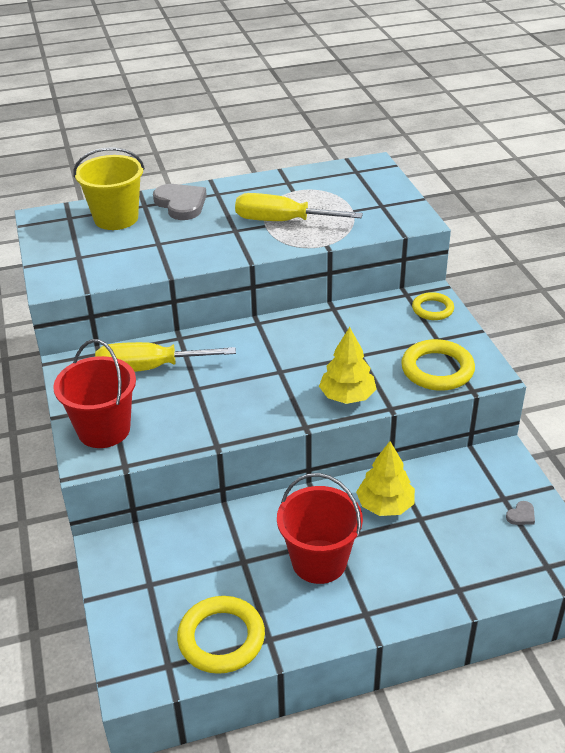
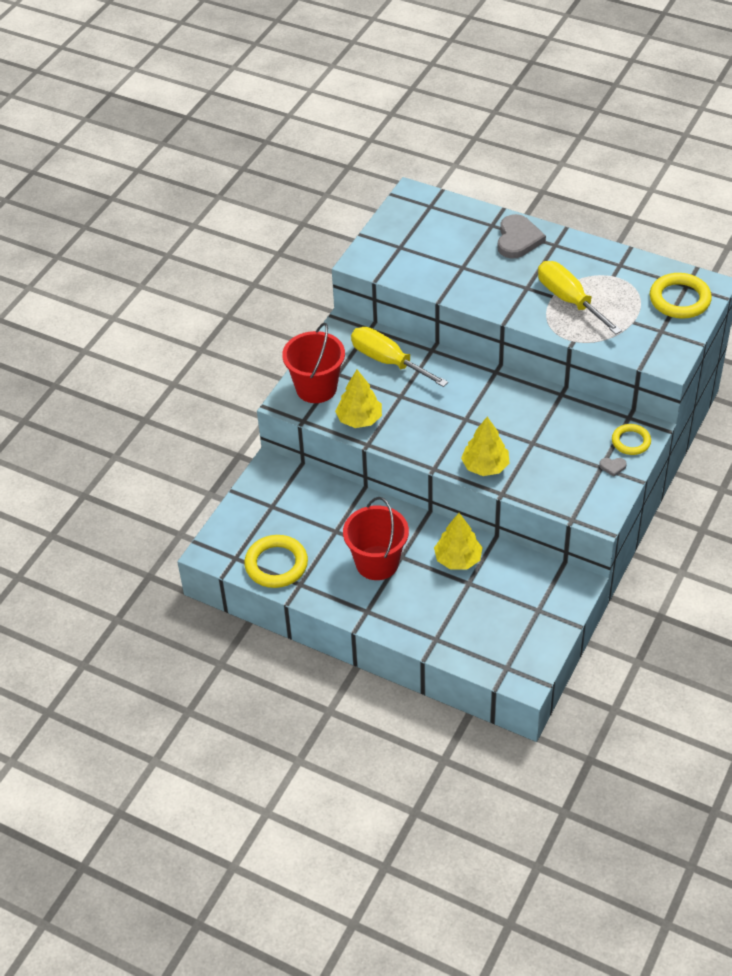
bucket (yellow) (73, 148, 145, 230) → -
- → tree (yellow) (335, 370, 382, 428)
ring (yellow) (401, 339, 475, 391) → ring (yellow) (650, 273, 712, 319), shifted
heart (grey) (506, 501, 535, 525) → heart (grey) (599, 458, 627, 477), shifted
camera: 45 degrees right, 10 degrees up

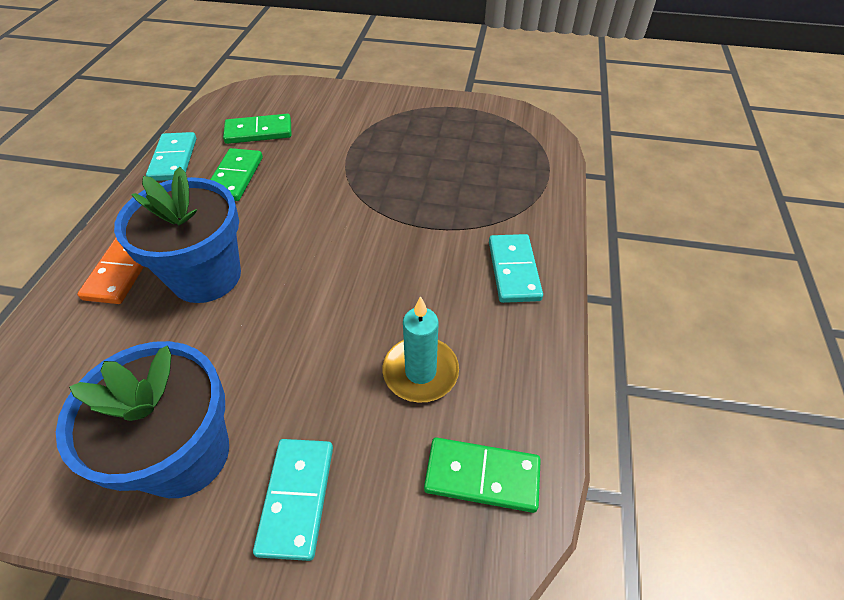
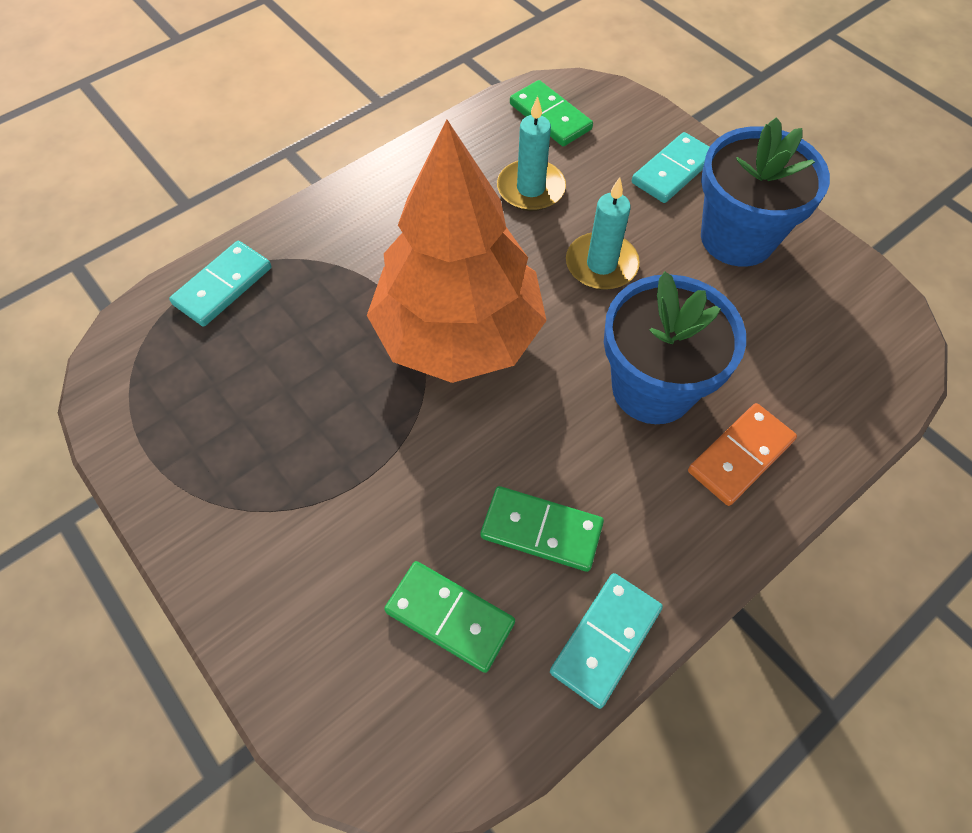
- → tree (orange) (367, 120, 547, 383)
- → candle (turquoise) (566, 177, 640, 290)
domino (turquoise) (489, 234, 543, 303) → domino (turquoise) (169, 241, 271, 327), shifted
domino (green) (210, 148, 263, 201) → domino (green) (481, 486, 604, 572), 60 degrees clockwise
camera: 140 degrees left, 10 degrees up

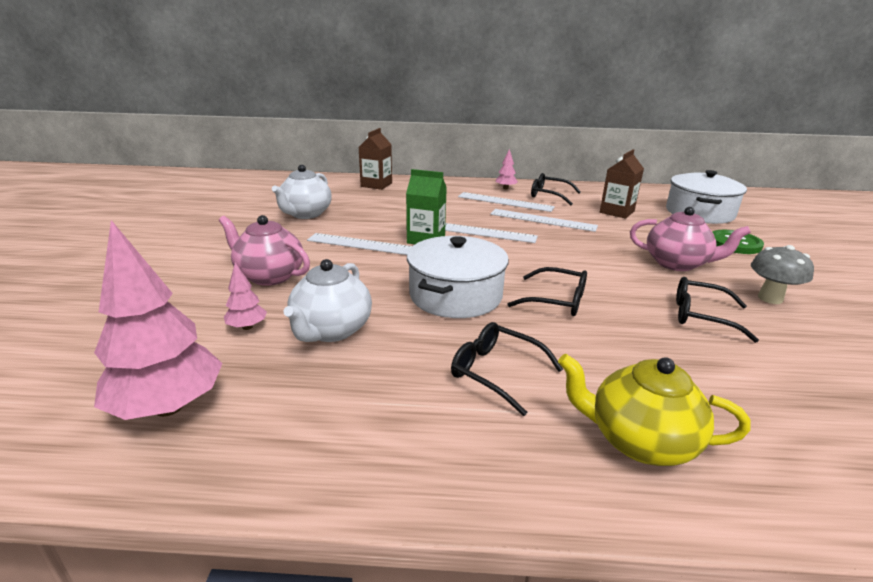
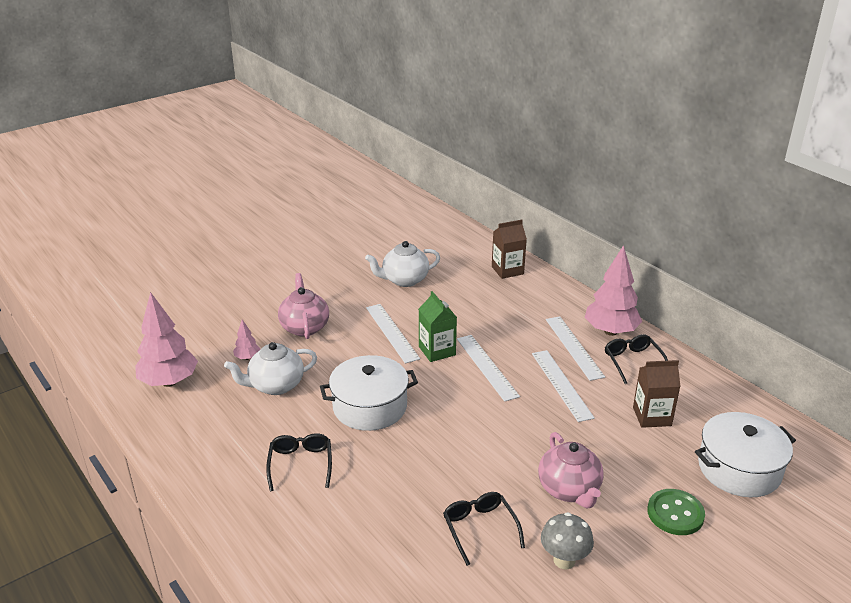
glasses (black) (508, 267, 587, 316) → -
teapot (yellow) (558, 354, 751, 466) → -
tree (pink) (496, 149, 518, 189) → tree (pink) (585, 245, 642, 336), x2.18
camera: 50 degrees right, 5 degrees up

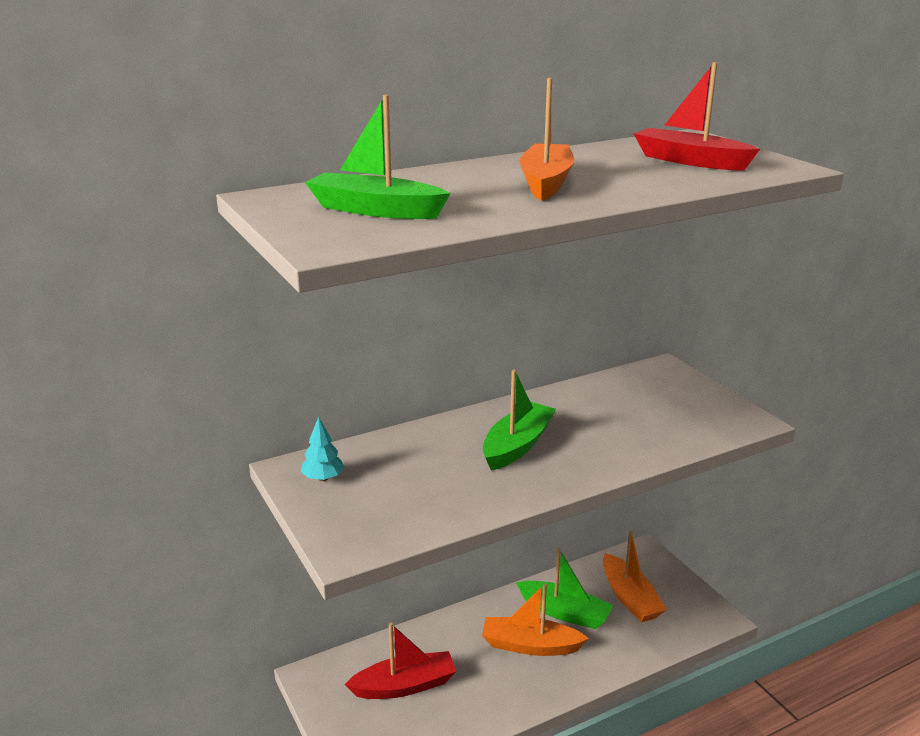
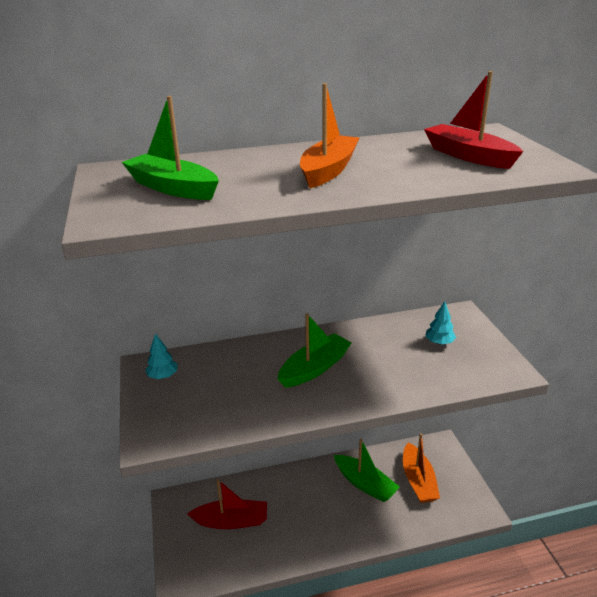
boat (orange) (482, 583, 589, 656) → -
- → tree (turquoise) (425, 301, 456, 345)
camera: 15 degrees right, 5 degrees up

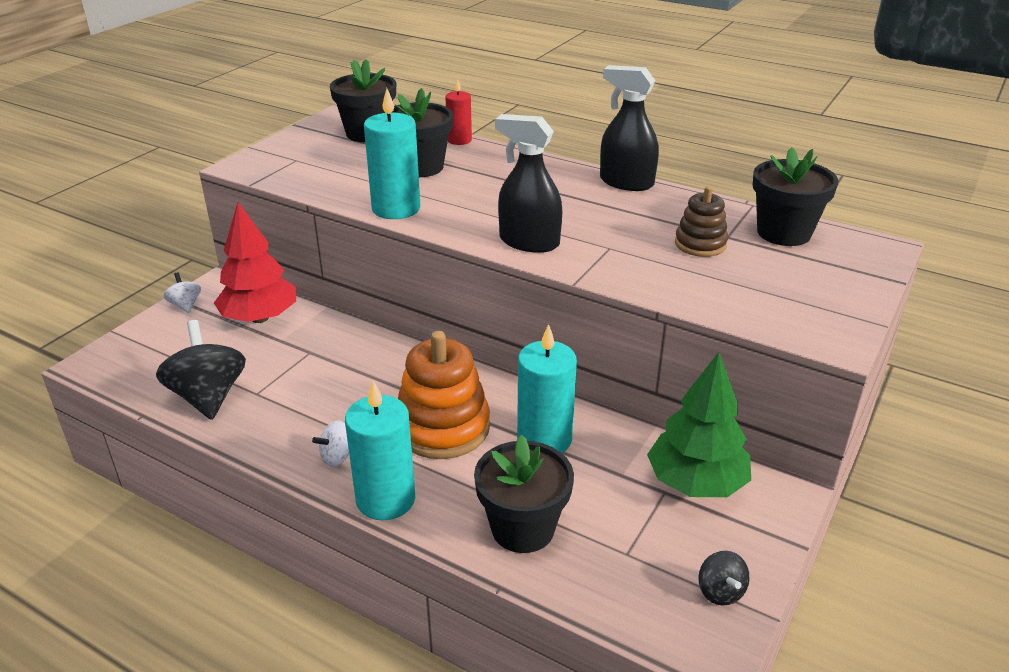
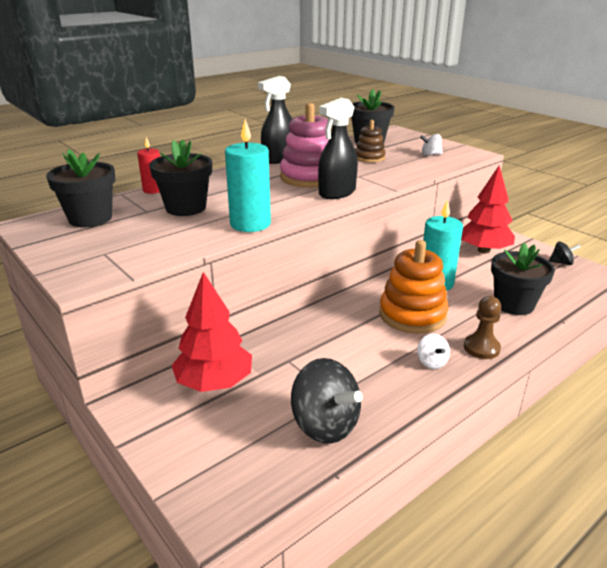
- → stacking toy (pink) (280, 103, 329, 188)
spinning top (white) (163, 272, 201, 313) → spinning top (white) (420, 134, 443, 156), shifted
candle (turquoise) (345, 381, 415, 520) → pawn (brown) (464, 296, 501, 359)
tree (green) (647, 352, 751, 497) → tree (red) (461, 165, 515, 254)
spinning top (black) (156, 320, 246, 420) → spinning top (black) (291, 358, 363, 444), 135 degrees counterclockwise
camera: 70 degrees left, 5 degrees down

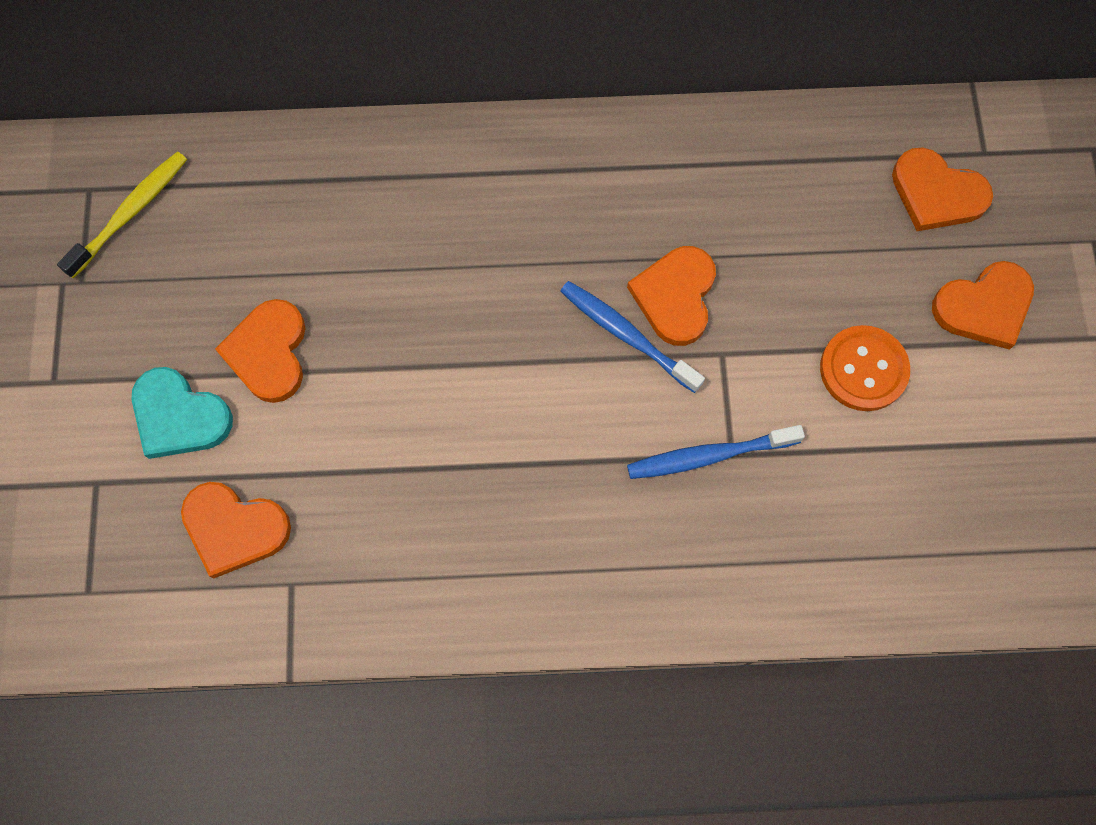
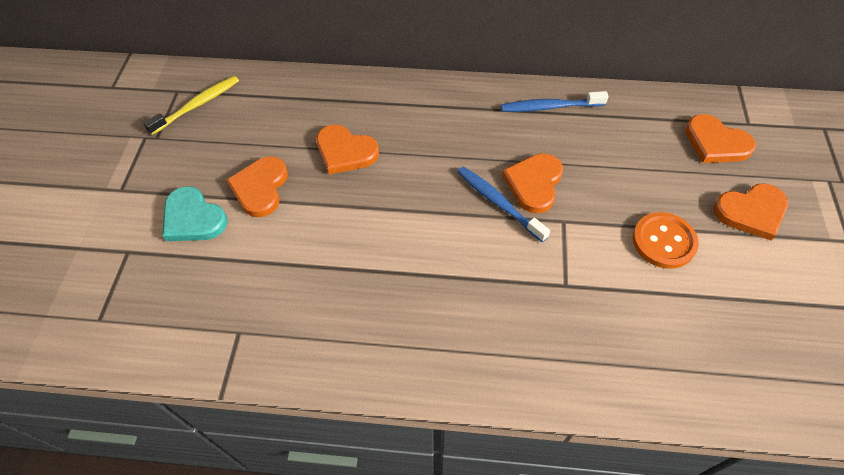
heart (orange) (181, 482, 291, 579) → heart (orange) (316, 125, 379, 175), shifted
toothbrush (blue) (627, 425, 805, 479) → toothbrush (blue) (501, 91, 609, 112), shifted
camera: 10 degrees right, 15 degrees down

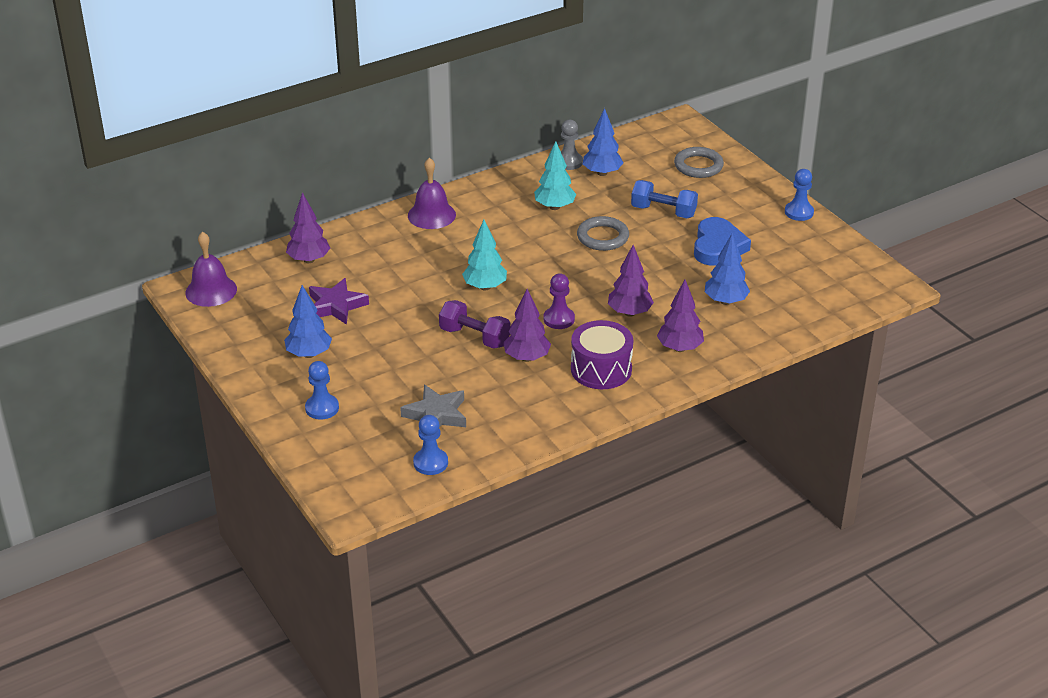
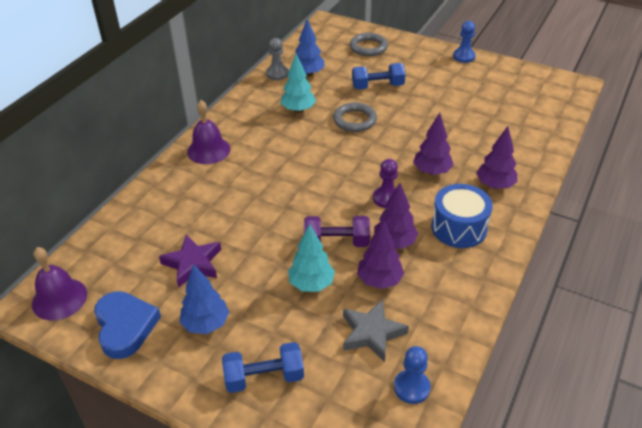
tree (blue) (705, 233, 750, 305) → -
tree (purple) (286, 192, 330, 263) → tree (purple) (357, 221, 404, 289), shifted
tree (turquoise) (462, 220, 507, 290) → tree (turquoise) (288, 224, 335, 292), shifted
heart (blue) (694, 217, 751, 266) → heart (blue) (94, 291, 161, 359), shifted
pawn (blue) (305, 361, 339, 420) → dumbbell (blue) (222, 342, 304, 393)
drum (purple) (571, 320, 634, 389) → drum (blue) (431, 184, 493, 248)
camera: 30 degrees left, 5 degrees up

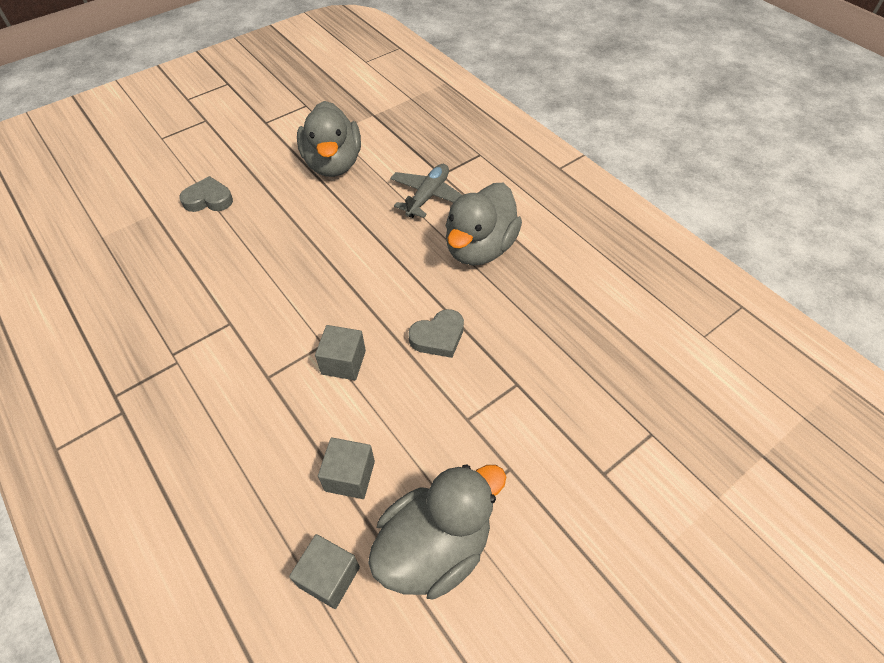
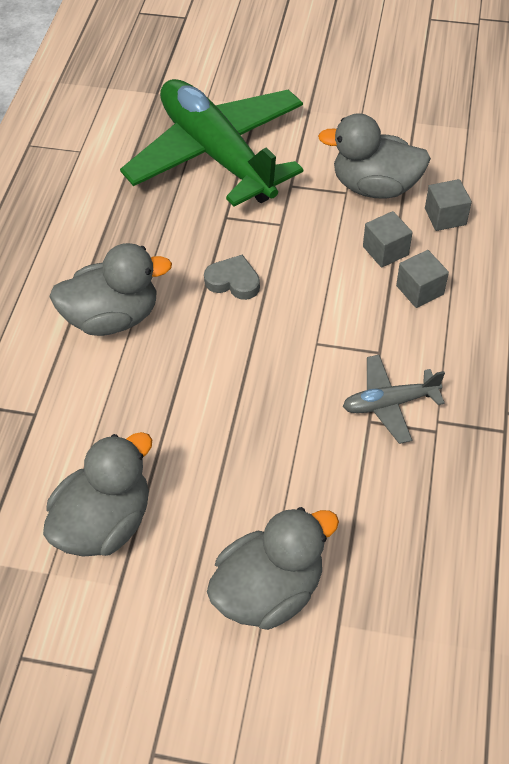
- → plane (green) (120, 79, 303, 207)
cube (grey) (315, 325, 366, 380) → cube (grey) (396, 250, 449, 308), shifted
plane (grey) (390, 164, 462, 218) → plane (grey) (343, 355, 445, 444), shifted
heart (grey) (179, 176, 233, 212) → duck (grey) (207, 507, 339, 630)
camera: 130 degrees left, 0 degrees up

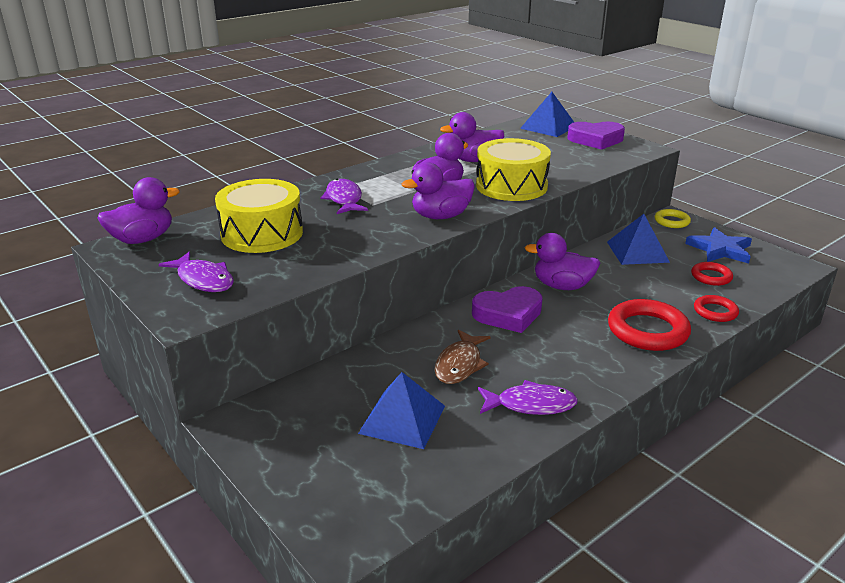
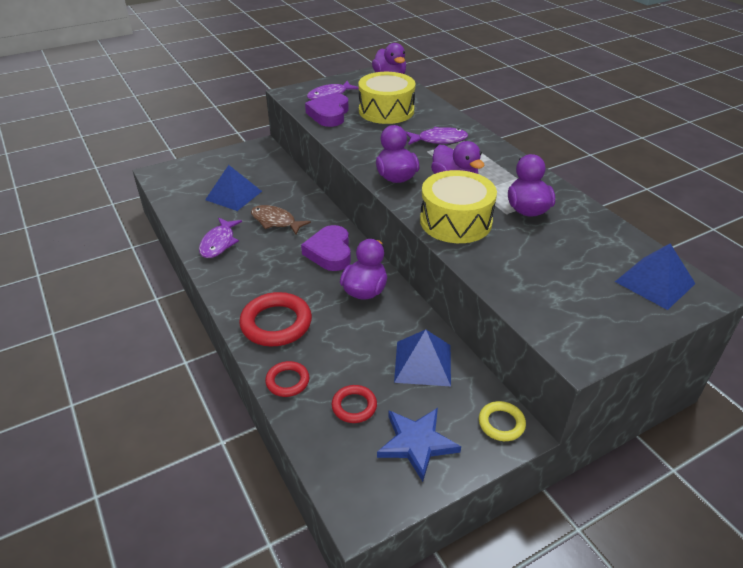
heart (purple) (567, 121, 625, 149) → heart (purple) (305, 93, 349, 127), shifted
camera: 100 degrees right, 10 degrees up

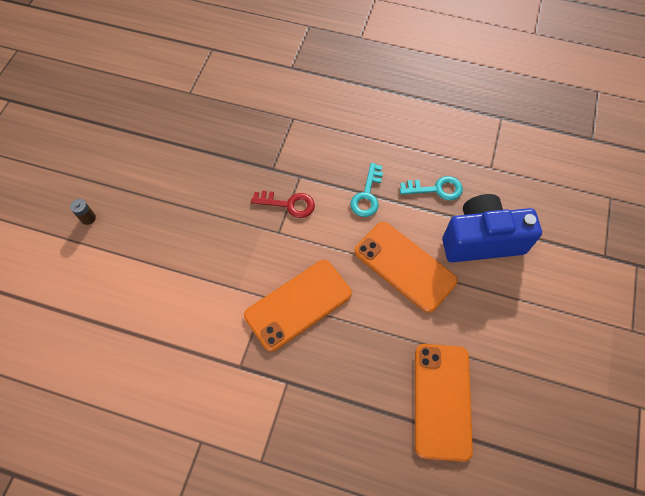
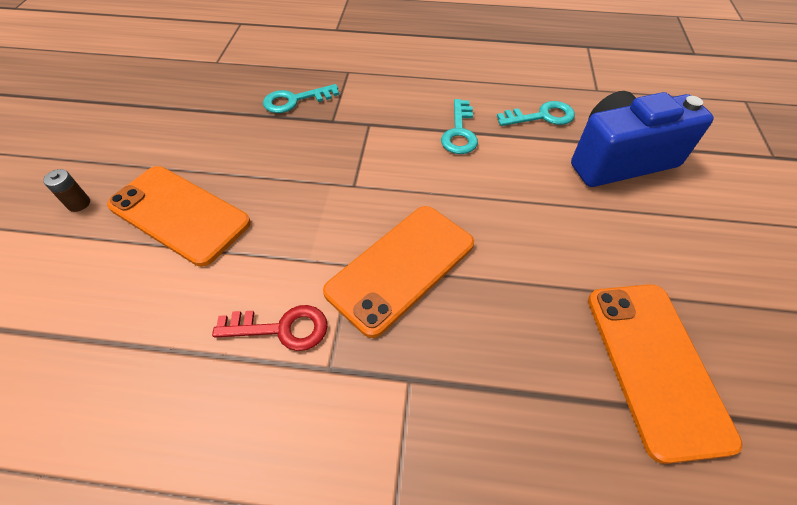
- → key (turquoise) (263, 84, 339, 113)
key (red) (251, 191, 315, 218) → key (red) (212, 305, 328, 351), shifted
phone (orange) (354, 222, 458, 313) → phone (orange) (107, 166, 251, 267), shifted
camera: 10 degrees left, 10 degrees down

